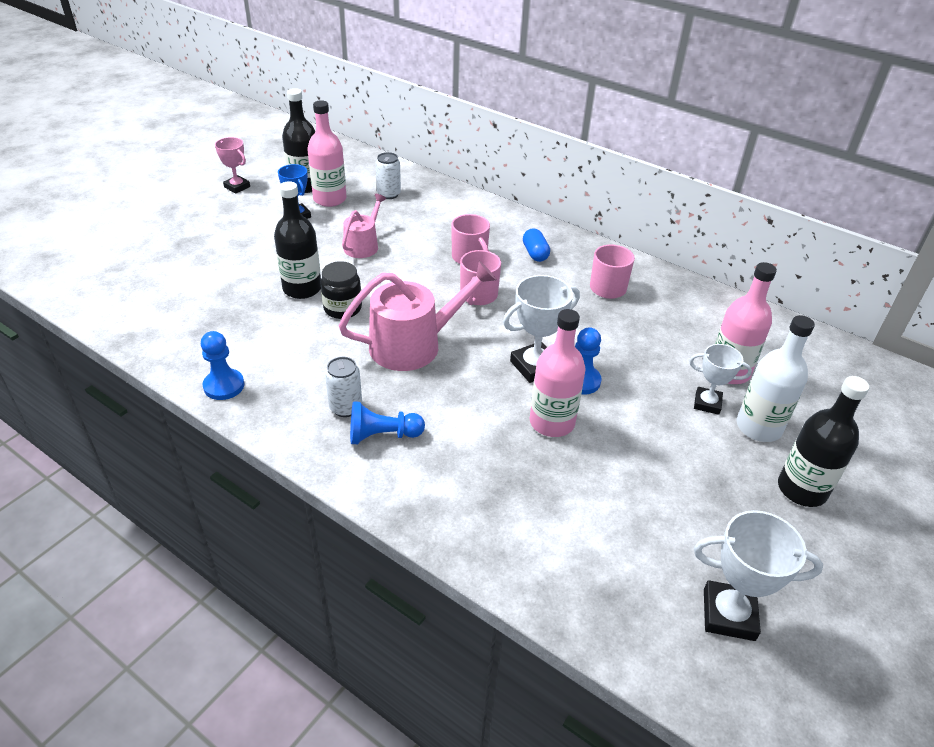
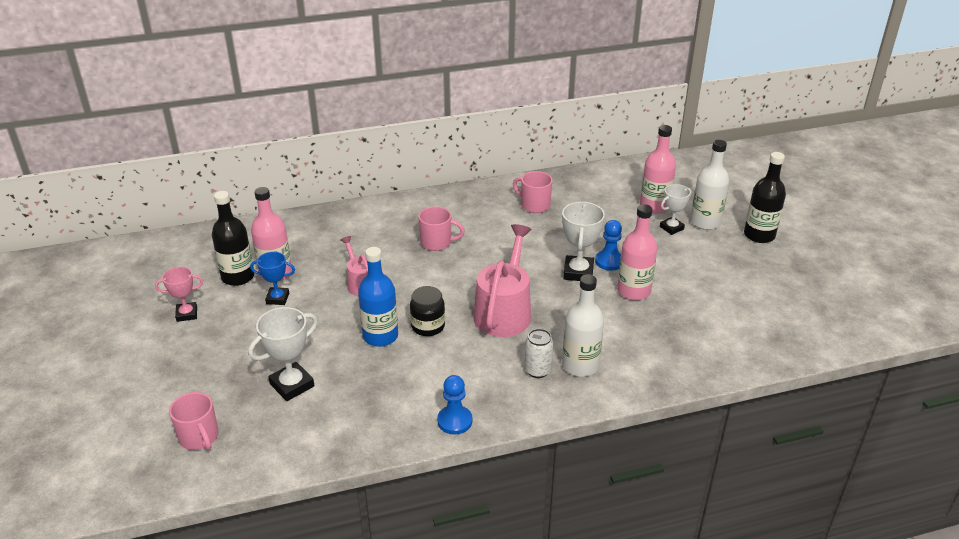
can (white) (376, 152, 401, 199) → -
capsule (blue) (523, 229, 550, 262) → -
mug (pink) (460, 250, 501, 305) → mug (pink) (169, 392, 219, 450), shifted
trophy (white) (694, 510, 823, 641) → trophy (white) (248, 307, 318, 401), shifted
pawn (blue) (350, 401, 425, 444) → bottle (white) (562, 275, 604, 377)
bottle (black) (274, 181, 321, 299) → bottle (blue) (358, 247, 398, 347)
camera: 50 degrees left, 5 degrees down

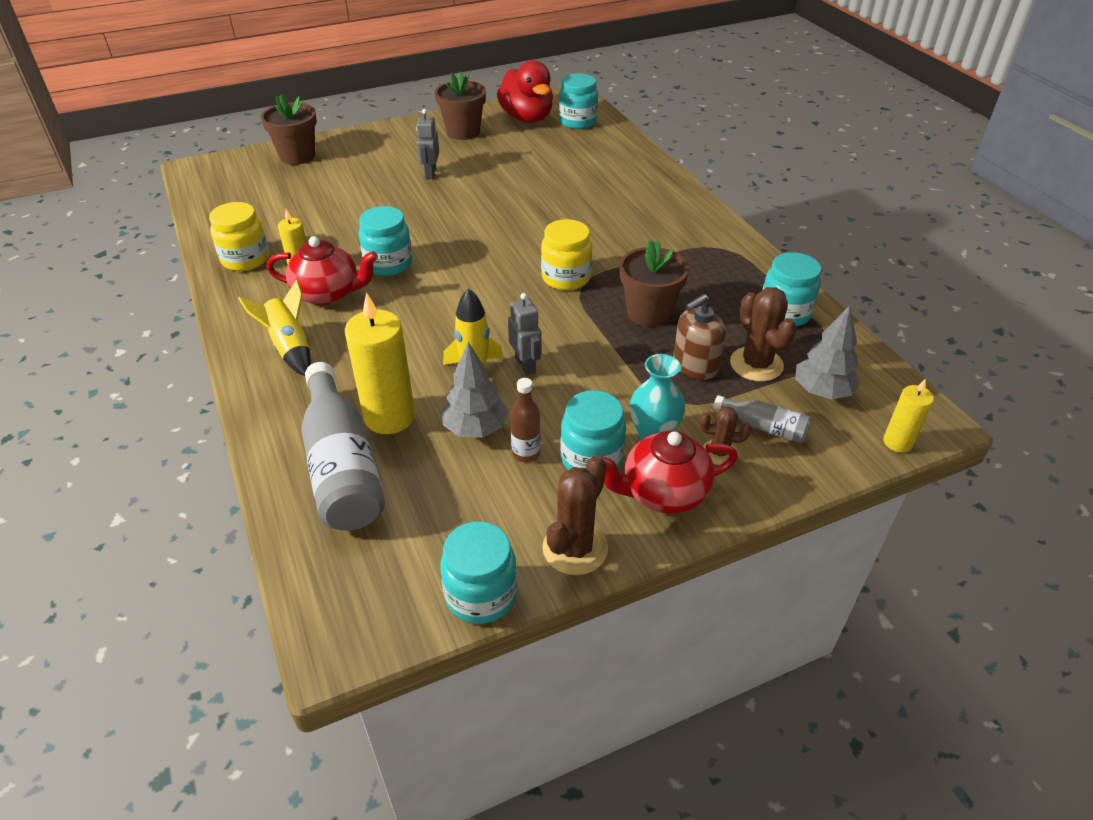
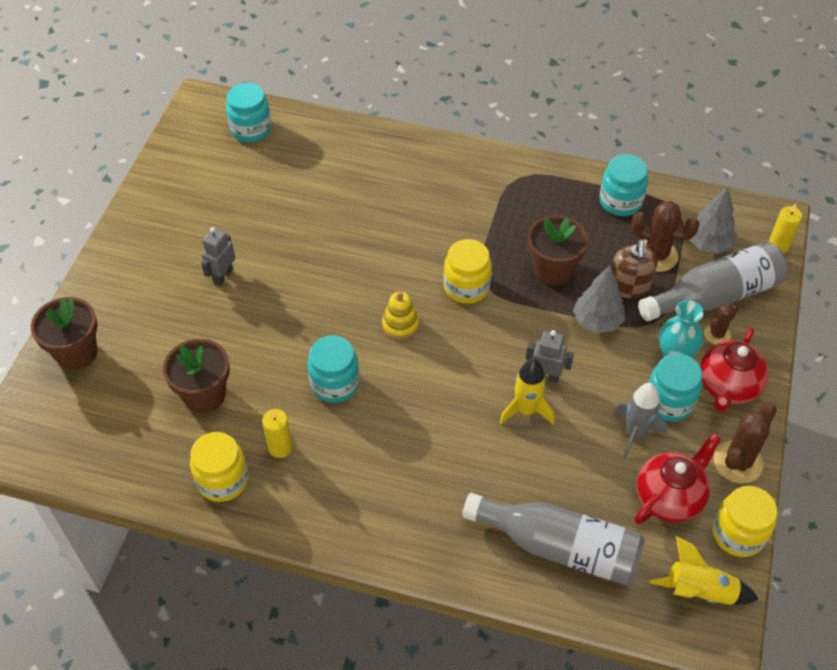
candle (yellow) (345, 292, 415, 434) → -
duck (red) (497, 60, 553, 123) → -
- → stacking toy (yellow) (382, 291, 419, 340)
rocket (yellow) (238, 279, 311, 376) → rocket (yellow) (649, 536, 758, 605), shifted
teapot (red) (267, 236, 378, 306) → teapot (red) (635, 434, 721, 524), shifted
flower pot (brown) (435, 71, 486, 140) → flower pot (brown) (163, 339, 230, 413), shifted
tree (grey) (442, 342, 508, 438) → tree (grey) (573, 266, 625, 333), shifted
bottle (brown) (510, 378, 541, 462) → rocket (grey) (615, 383, 668, 459)
jar (turquoise) (440, 521, 517, 624) → jar (yellow) (713, 486, 778, 557)
robot (grey) (416, 109, 439, 179) → robot (grey) (201, 227, 235, 286), 75 degrees clockwise
cactus (brown) (542, 456, 608, 575) → cactus (brown) (713, 402, 777, 483), 60 degrees clockwise
bottle (grey) (714, 395, 812, 443) → bottle (grey) (638, 242, 788, 321), x2.08
camera: 50 degrees left, 10 degrees up

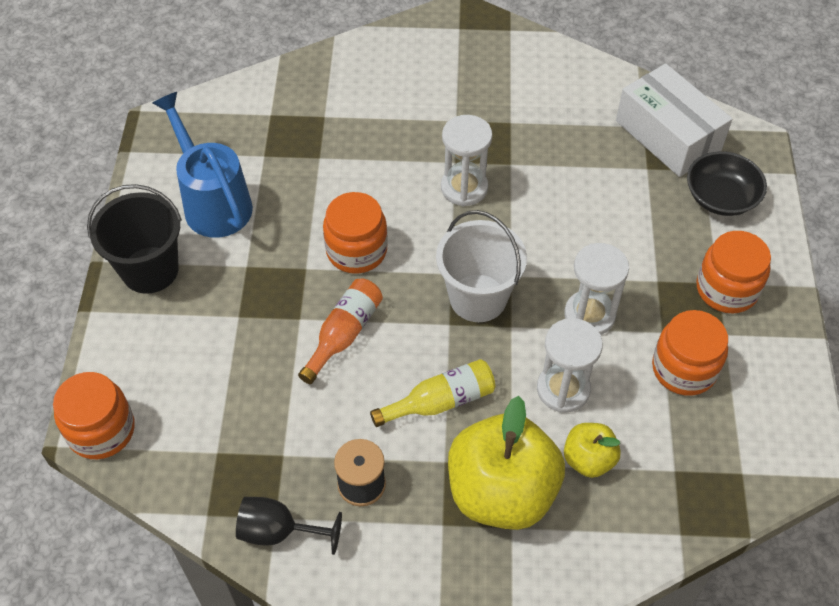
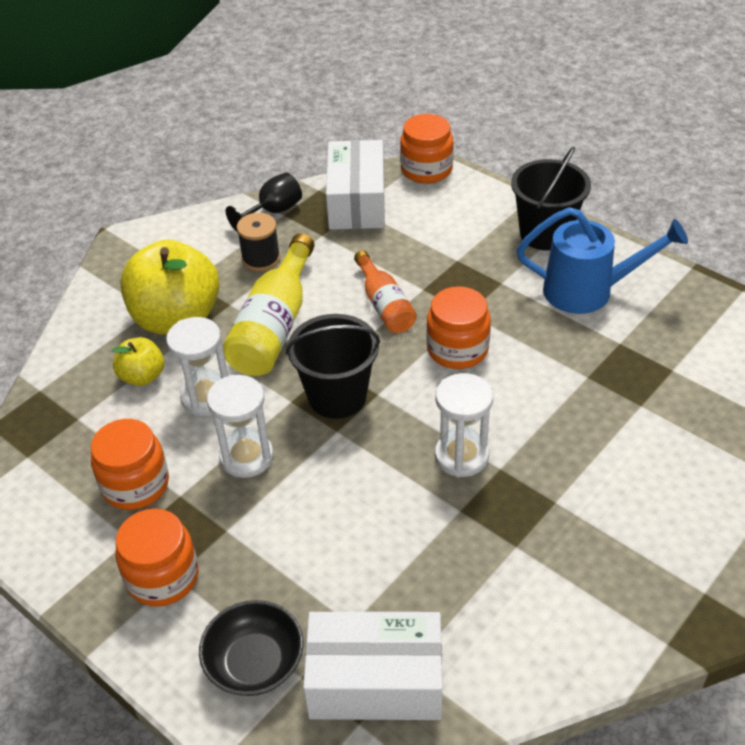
- → box (white) (326, 140, 385, 230)
bucket (white) (436, 210, 527, 322) → bucket (black) (286, 314, 380, 419)
bottle (yellow) (370, 359, 495, 427) → bottle (yellow) (223, 233, 315, 376), x1.61
camera: 130 degrees right, 10 degrees down

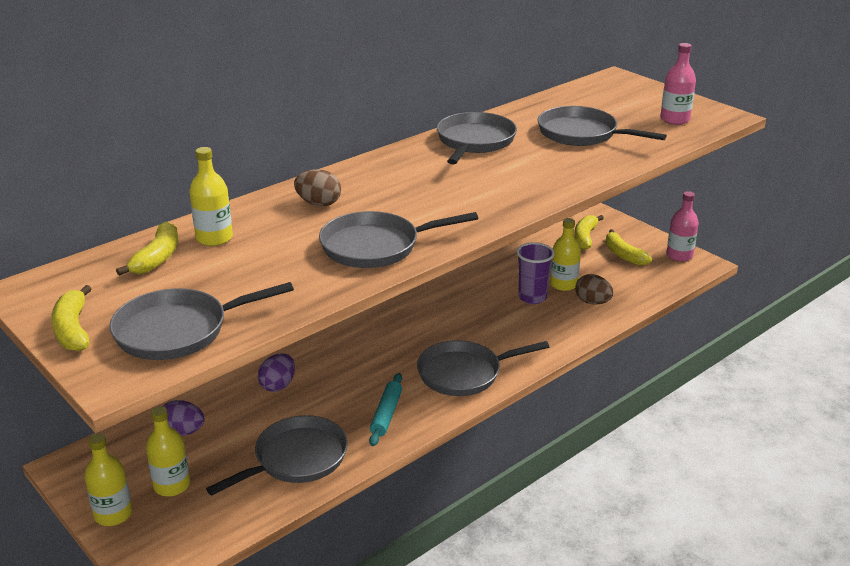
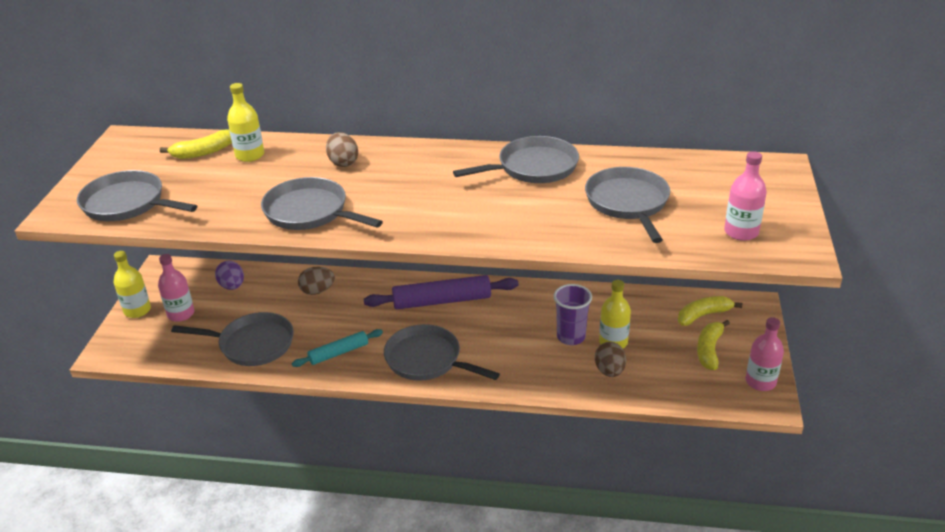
banana (yellow) (51, 285, 91, 351) → -
- → rolling pin (purple) (364, 275, 518, 309)
bottle (yellow) (146, 406, 190, 496) → bottle (pink) (158, 254, 194, 322)
egg (purple) (258, 353, 295, 392) → egg (brown) (298, 267, 335, 295)
camera: 50 degrees right, 5 degrees up

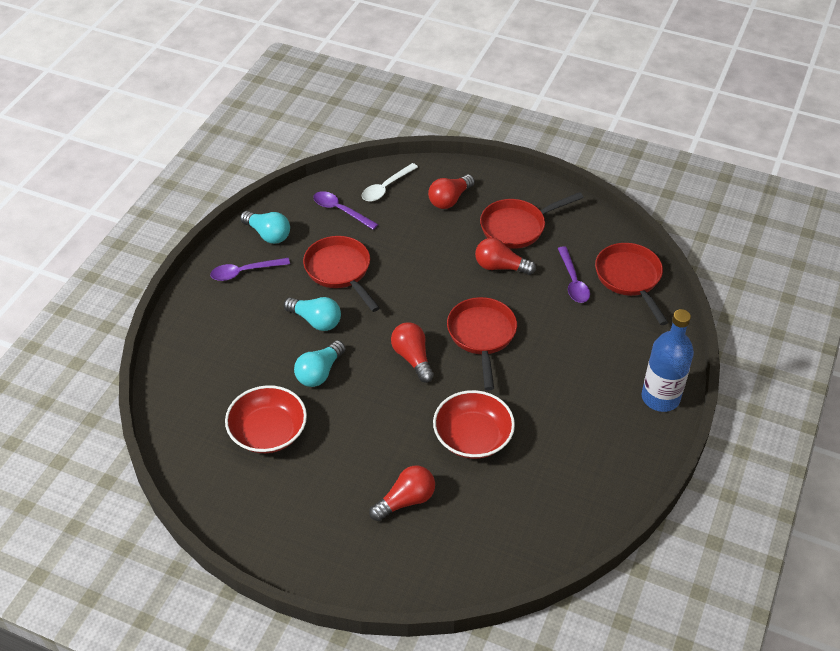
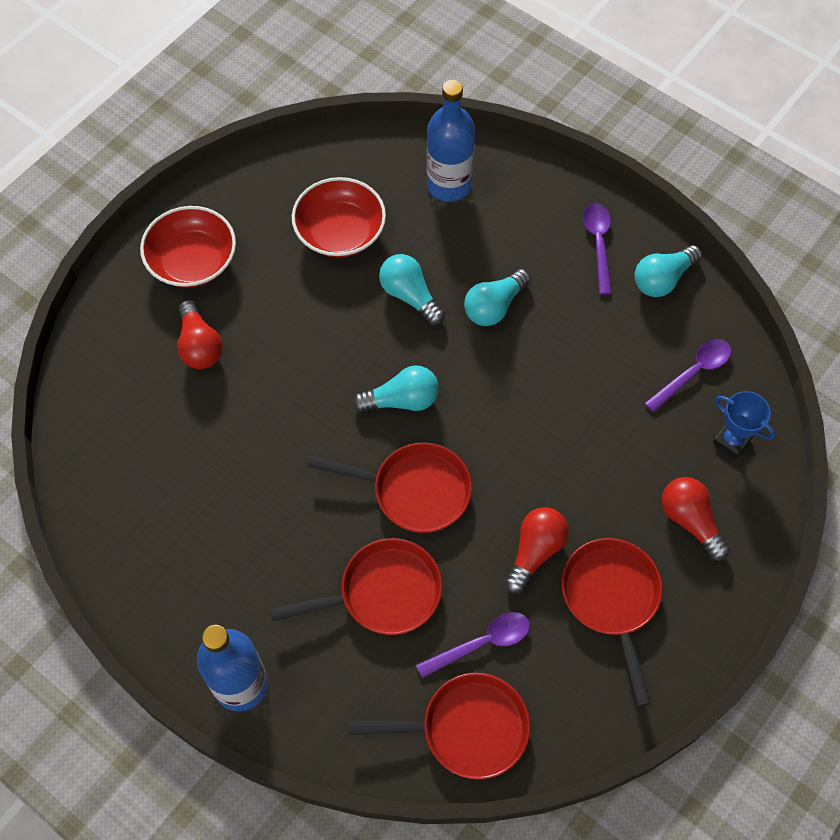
- → bottle (blue) (427, 80, 475, 202)
pan (red) (303, 236, 380, 312) → pan (red) (270, 538, 442, 635), shifted
bowl (red) (433, 390, 515, 459) → bowl (red) (140, 206, 236, 288), shifted
spoon (white) (362, 163, 418, 202) → trophy (blue) (713, 391, 775, 459)
light bulb (red) (391, 322, 434, 383) → light bulb (turquoise) (353, 365, 439, 412)
spoon (purple) (558, 246, 590, 303) → spoon (purple) (416, 612, 530, 678), 150 degrees clockwise
camera: 105 degrees right, 15 degrees up

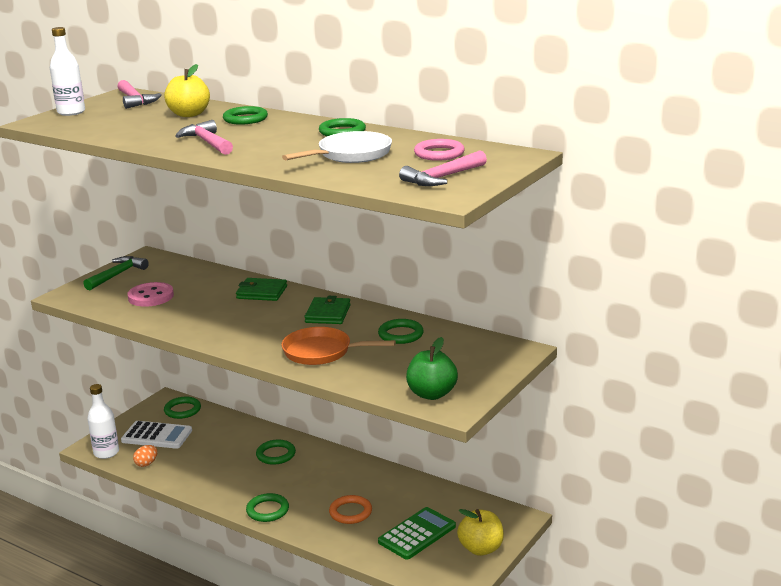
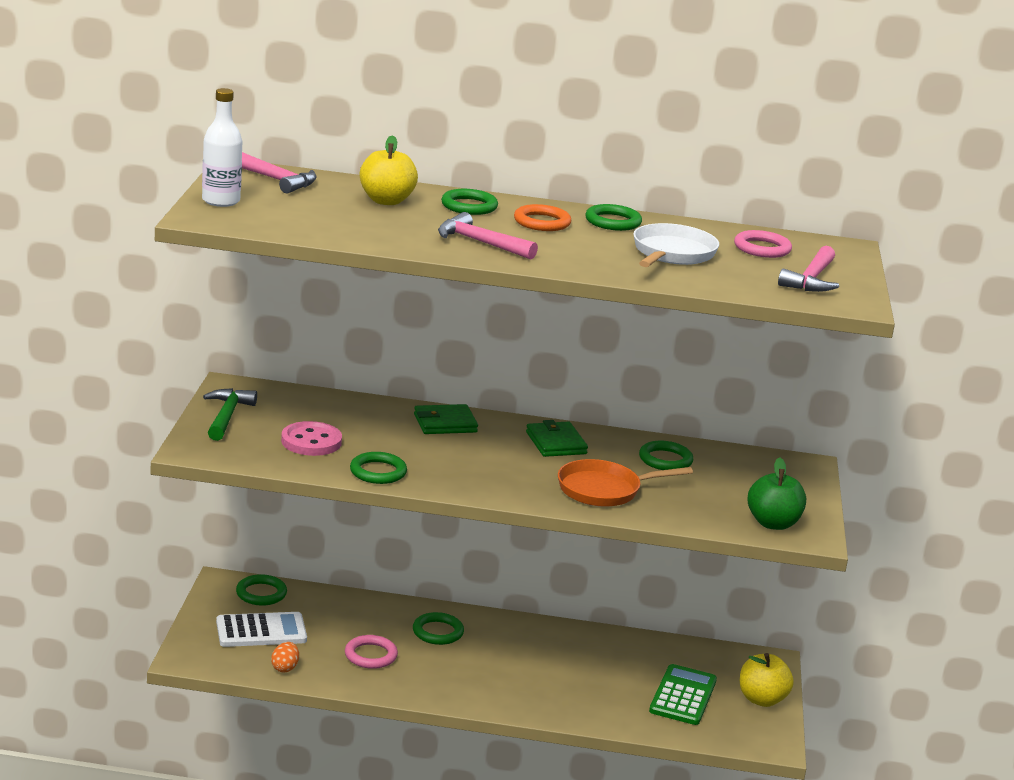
bottle (white) (88, 384, 119, 459) → -
- → ring (pink) (345, 635, 398, 669)
ring (green) (246, 493, 289, 522) → ring (green) (350, 452, 407, 484), shifted
ring (orange) (329, 495, 372, 524) → ring (orange) (514, 204, 571, 231), shifted
camera: 30 degrees left, 0 degrees up

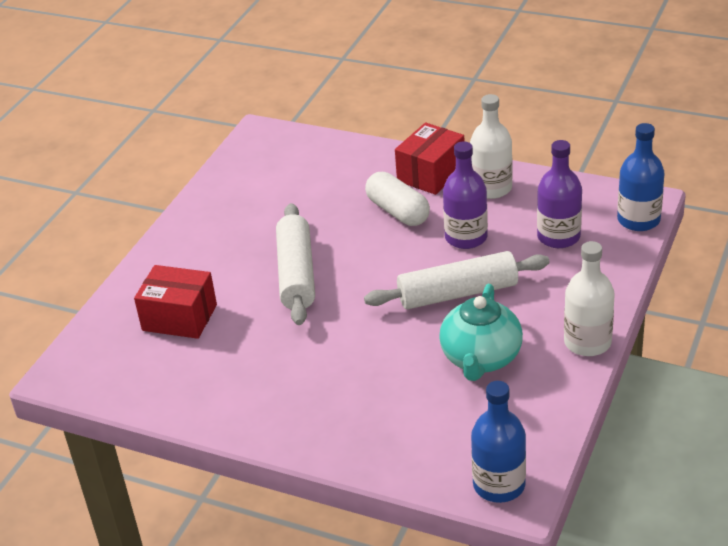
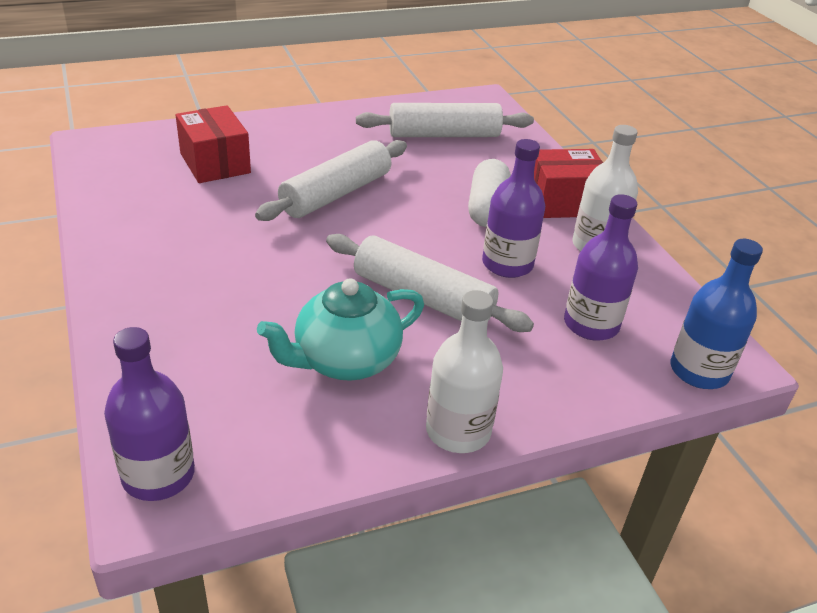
- → rolling pin (white) (356, 103, 534, 137)
bottle (blue) (471, 381, 526, 503) → bottle (purple) (104, 327, 195, 501)
camera: 40 degrees right, 0 degrees up

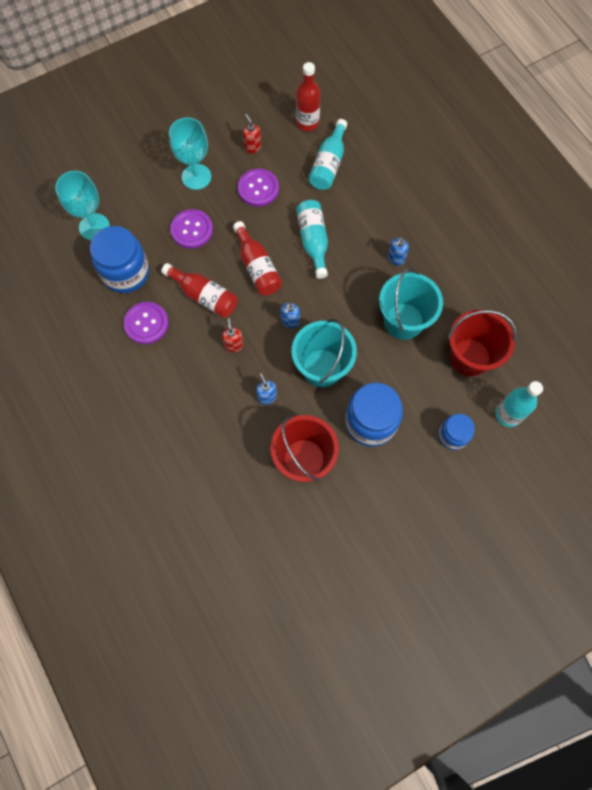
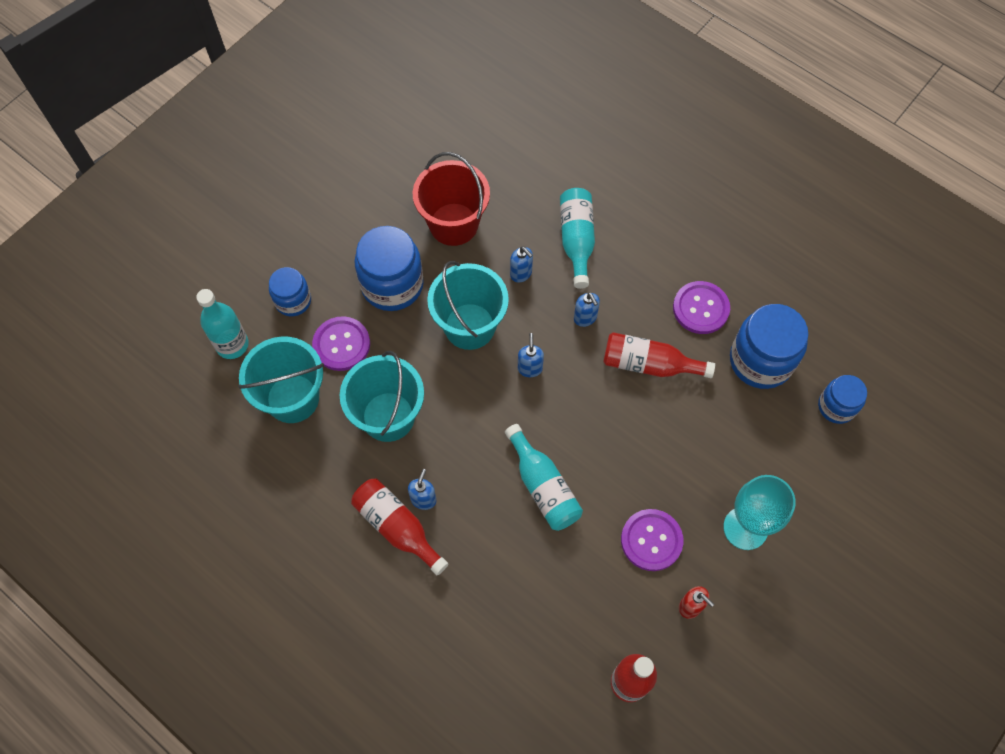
button (purple) (170, 209, 213, 249) → button (purple) (312, 316, 370, 371), shifted
bottle (red) (233, 221, 282, 295) → bottle (red) (351, 479, 449, 576), shifted
bottle (turquoise) (309, 119, 347, 190) → bottle (turquoise) (560, 188, 595, 289), shifted
goblet (turquoise) (55, 171, 110, 241) → jar (blue) (818, 375, 867, 424)
soap dispenser (red) (222, 318, 244, 352) → soap dispenser (blue) (574, 292, 600, 327)
bucket (red) (448, 310, 517, 376) → bucket (turquoise) (238, 337, 324, 423)
camera: 160 degrees right, 5 degrees down

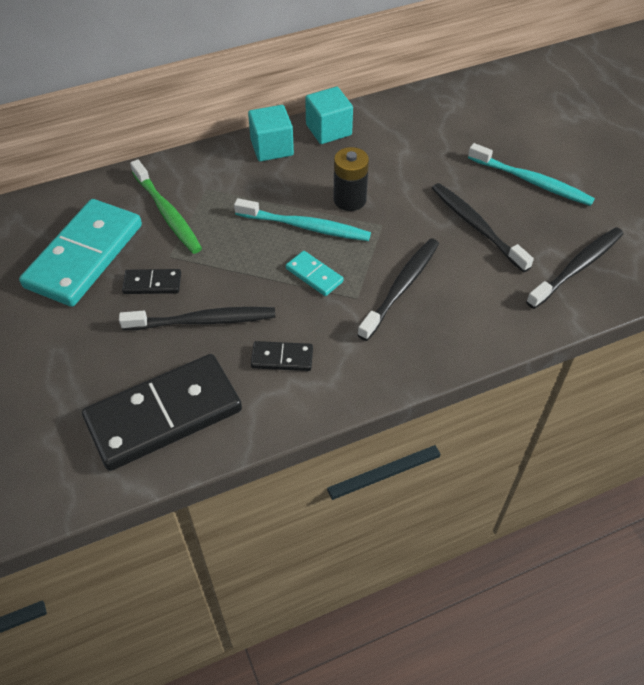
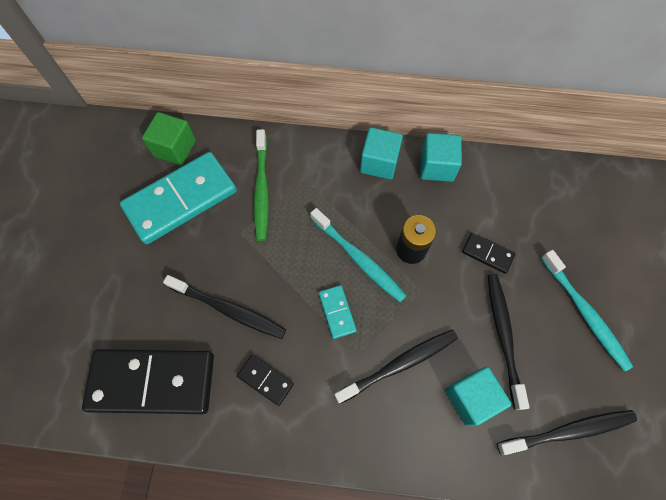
- → cube (green) (142, 112, 196, 165)
- → cube (turquoise) (445, 367, 512, 426)
domino (black) (122, 269, 181, 294) → domino (black) (462, 233, 515, 274), shifted
camera: 30 degrees right, 15 degrees up

